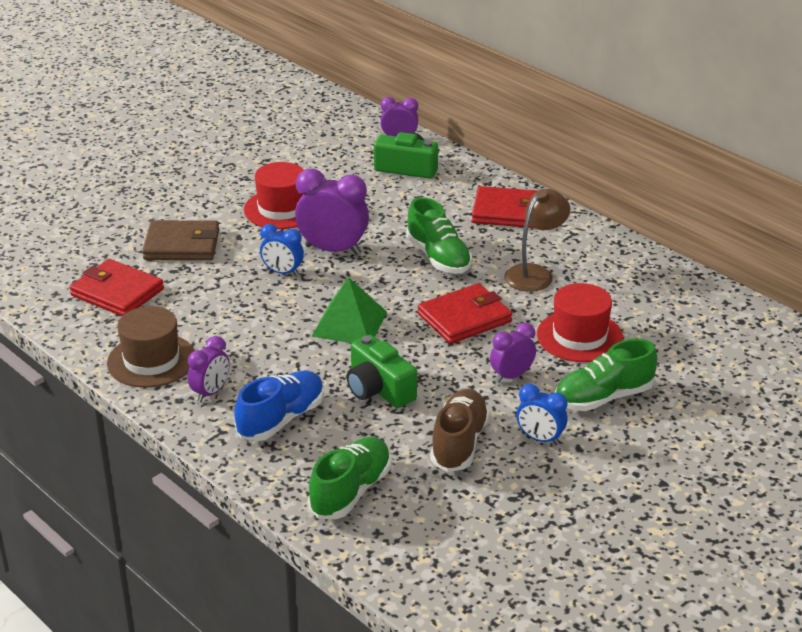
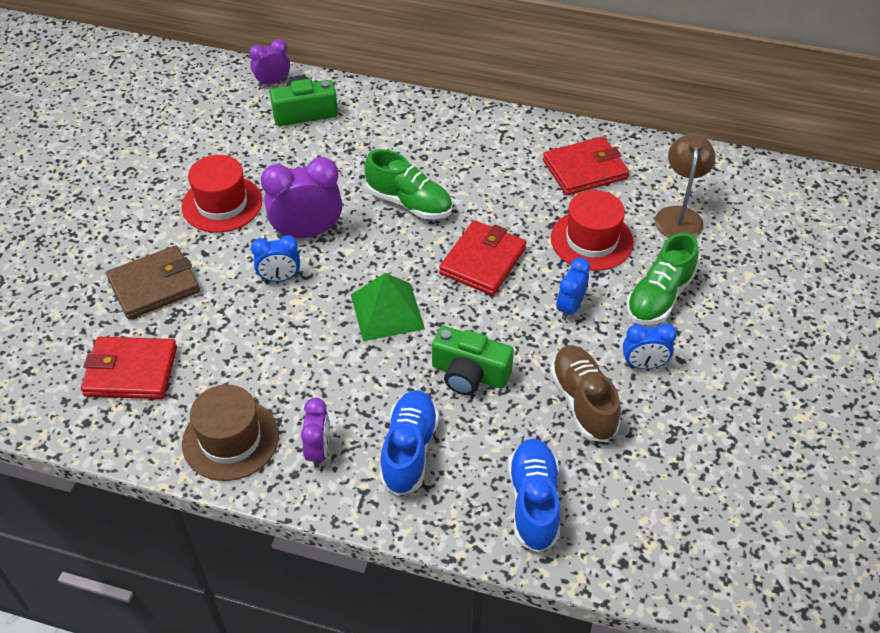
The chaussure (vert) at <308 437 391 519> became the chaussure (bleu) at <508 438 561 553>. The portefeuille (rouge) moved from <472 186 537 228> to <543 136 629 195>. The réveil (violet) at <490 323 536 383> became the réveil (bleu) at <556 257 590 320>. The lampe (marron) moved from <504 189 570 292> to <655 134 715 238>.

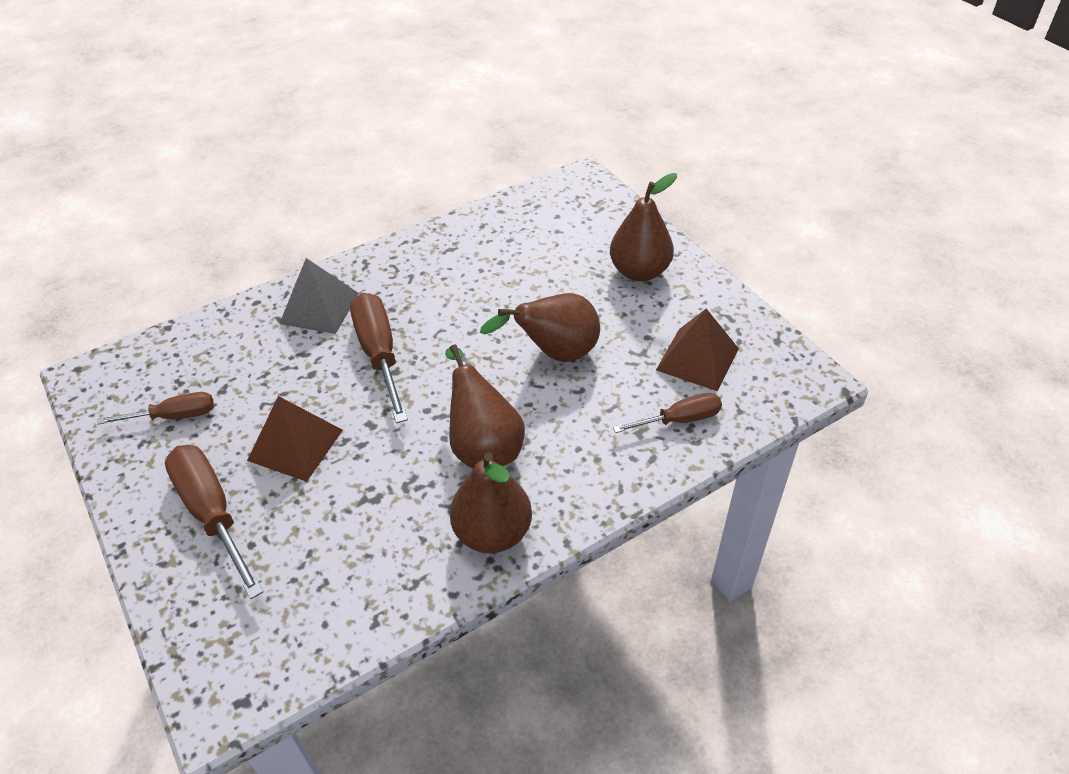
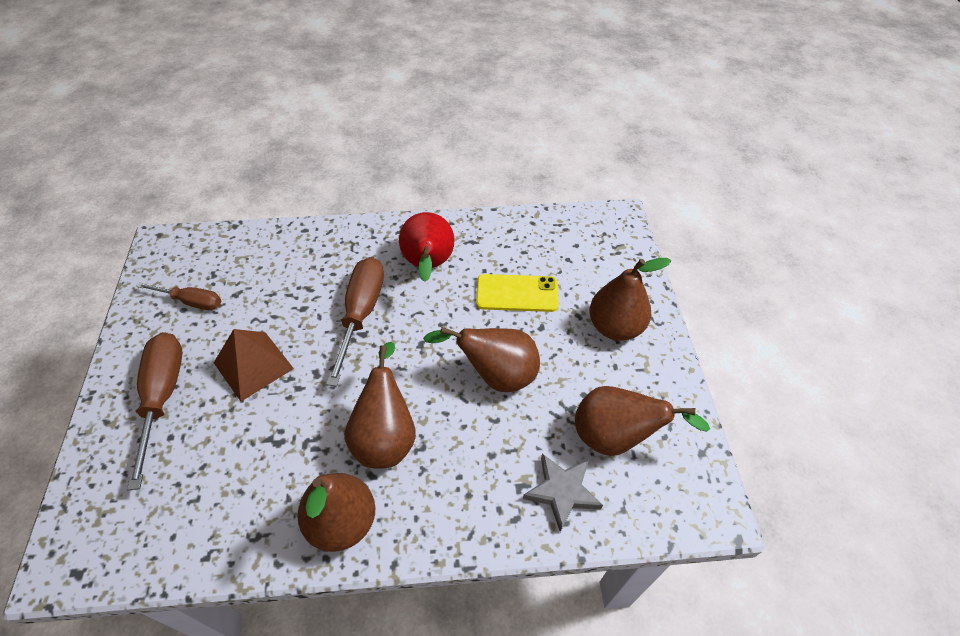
The pyramide (gris) at <279 258 359 334> disappeared. The tournevis (marron) at <613 393 722 433> was replaced by the étoile (gris) at <523 454 603 532>. The pyramide (marron) at <656 309 739 392> was replaced by the poire (marron) at <575 386 710 456>. The poire (rouge) at <399 212 454 282> appeared. The téléphone (jaune) at <476 274 559 312> appeared.

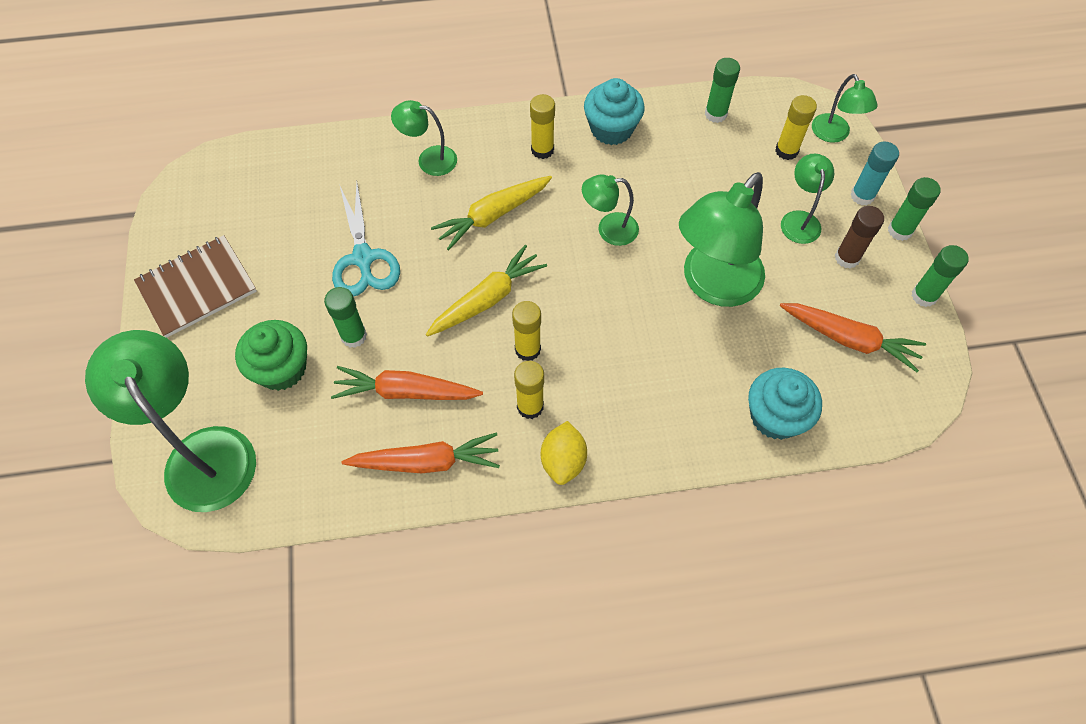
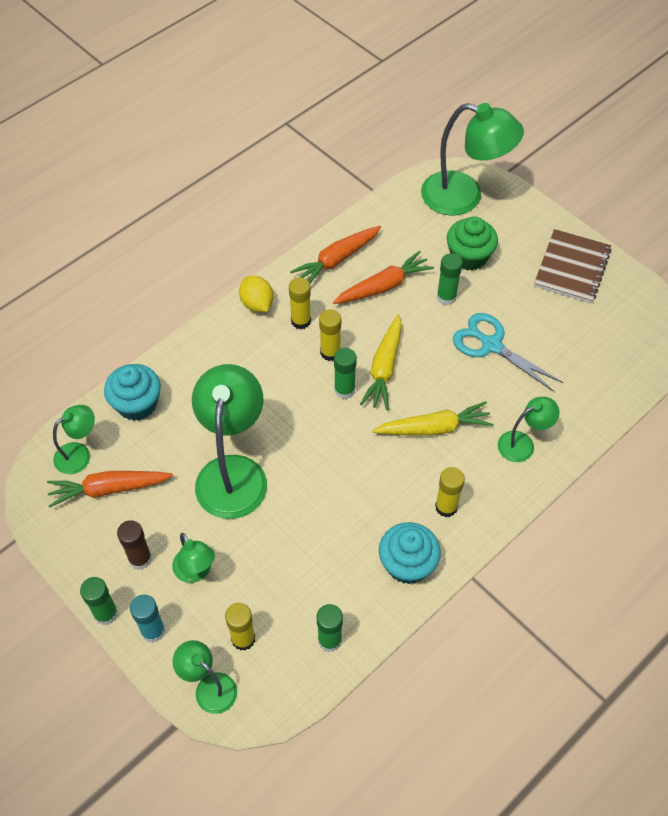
The carotte (jaune) at <431 176 552 251> turned 60 degrees clockwise. The lampe (vert) moved from <582 174 639 246> to <53 405 95 474>. The bâton de colle (vert) moved from <911 245 969 307> to <334 348 357 399>.

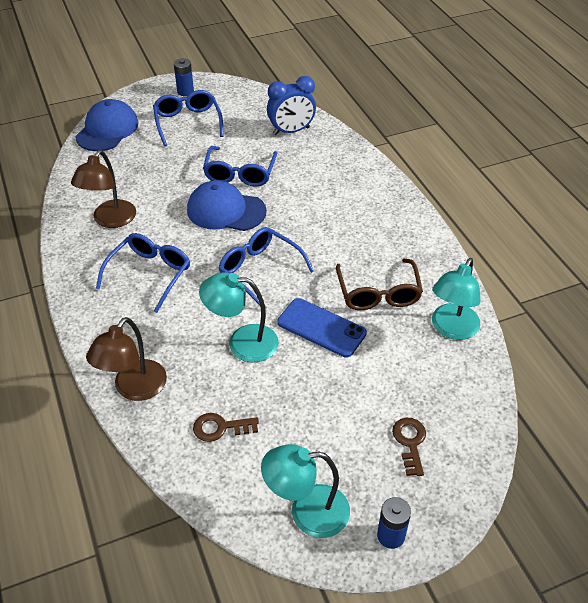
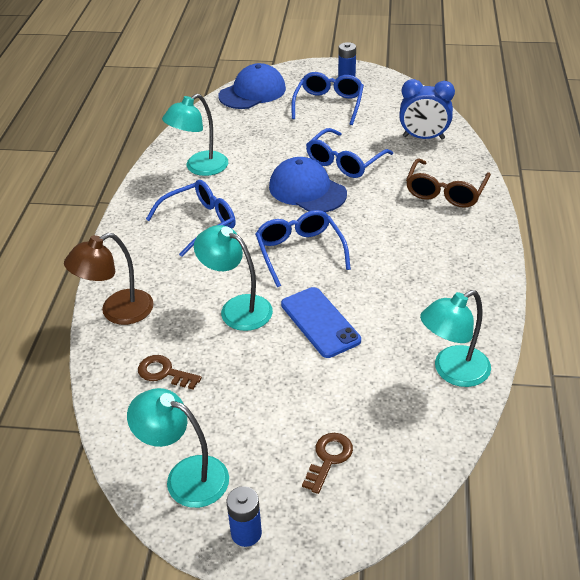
The lampe (marron) at <71 150 136 228> became the lampe (turquoise) at <162 94 228 176>. The lunettes (marron) moved from <336 258 423 310> to <406 158 491 208>.

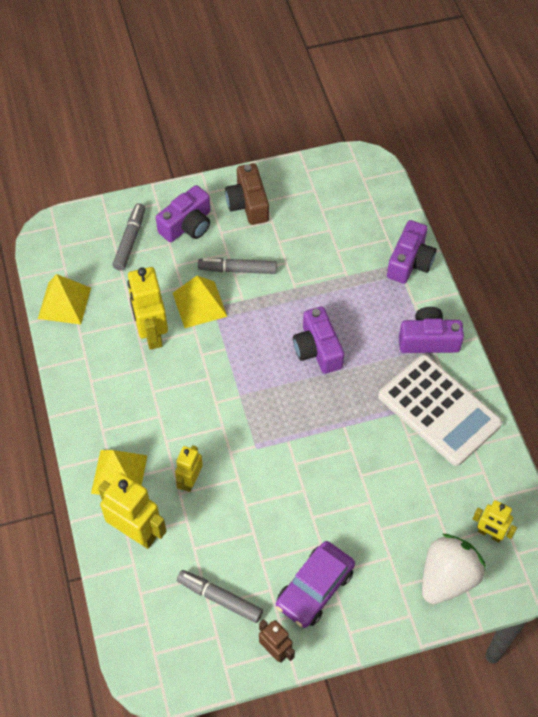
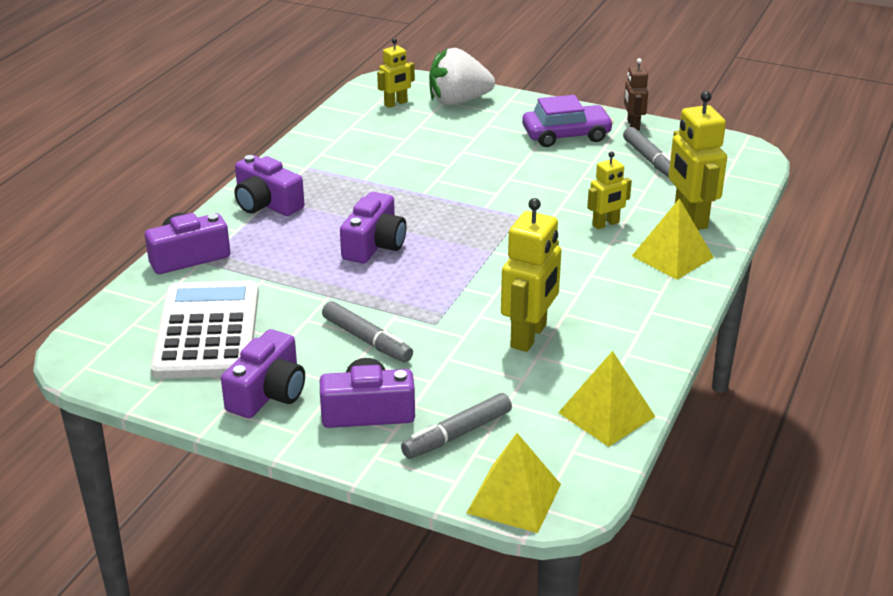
The pyramide (jaune) moved from <173 276 227 328> to <467 433 561 533>. The appareil photo (marron) at <225 163 269 225> became the appareil photo (violet) at <221 329 305 418>. The calculatrice (blanc) moved from <378 354 502 466> to <150 280 259 379>. The robot (jaune) at <473 500 517 543> turned 75 degrees clockwise.

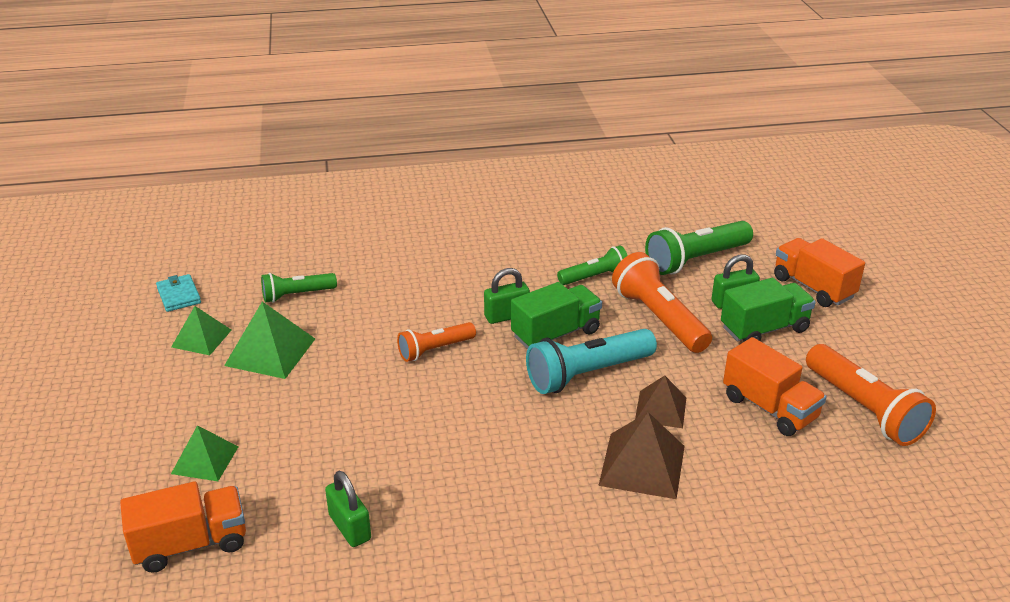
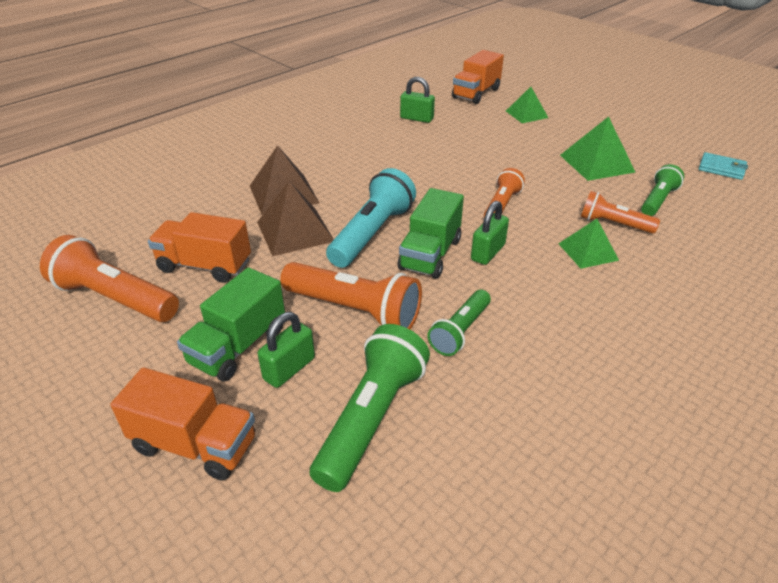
The pyramide (vert) moved from <171 306 231 355> to <559 219 619 269>. The pyramide (marron) at <635 375 687 428> changed to 1.52 times the size. The lampe de poche (orange) at <581 191 660 234> appeared.

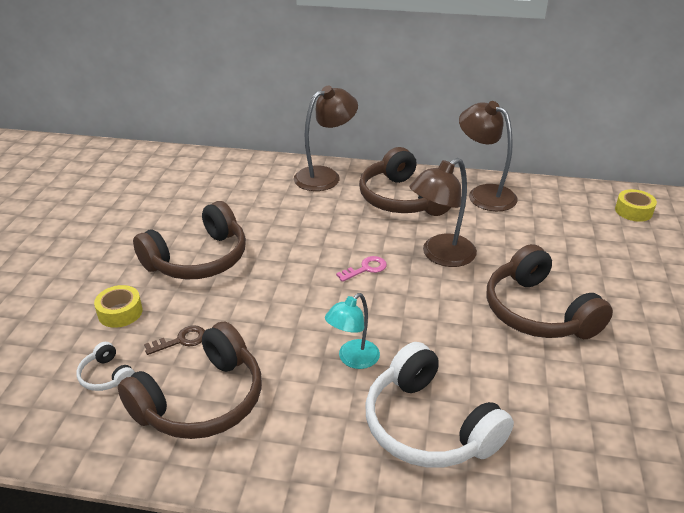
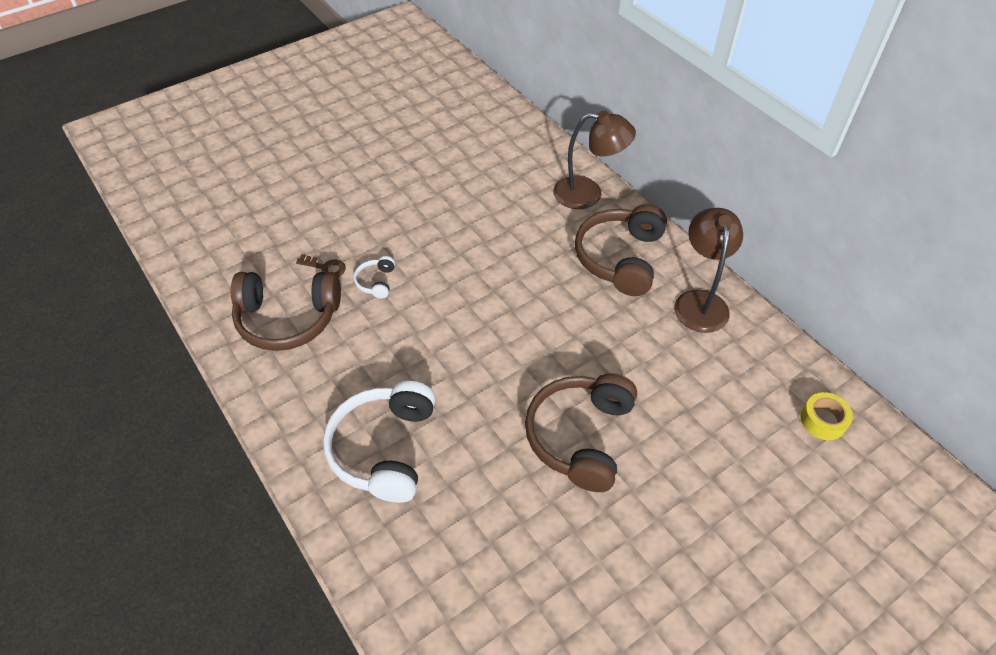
The casque audio (blanc) moved from <76 342 135 391> to <354 256 395 299>. The ruban adhésif (jaune) at <94 285 143 328> disappeared. The casque audio (marron) at <133 201 246 280> disappeared. The lampe (turquoise) at <325 293 380 369> disappeared. The clé (rose) at <336 256 387 282> disappeared. The lampe (marron) at <410 158 477 267> disappeared.

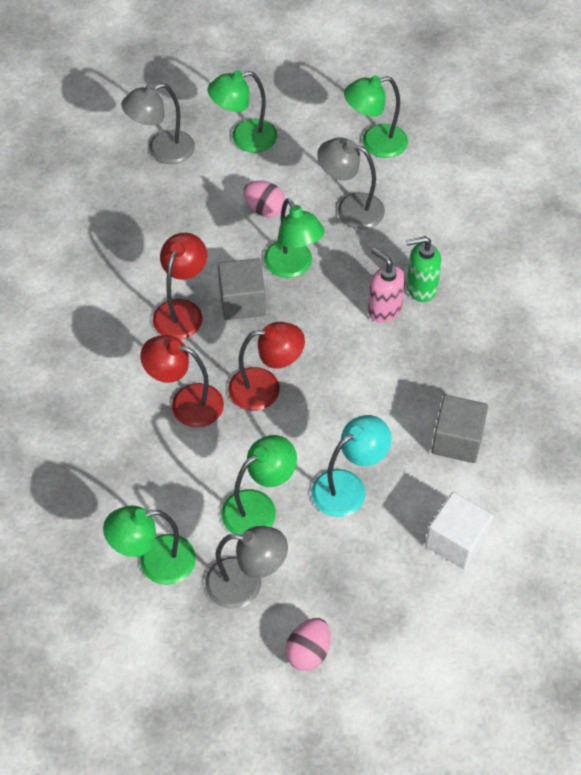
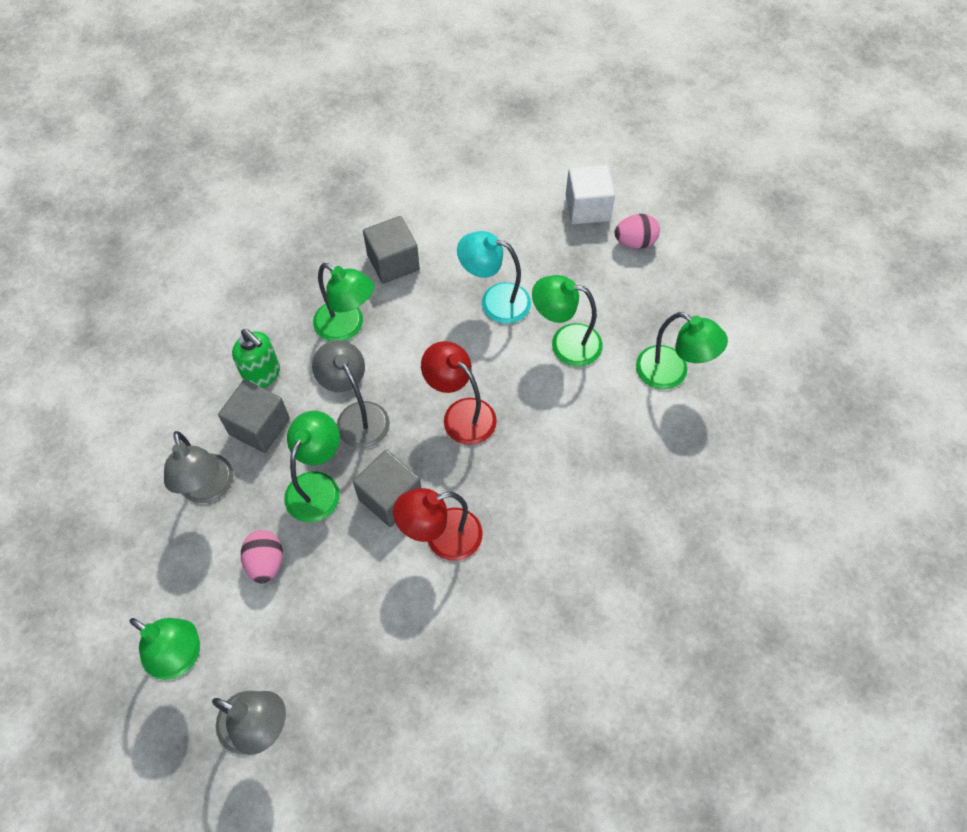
The lampe (rouge) at <141 335 224 428> disappeared. The lampe (gris) moved from <205 526 288 608> to <312 340 390 448>. The lampe (vert) moved from <344 75 408 158> to <313 263 374 341>. The distributeur de savon (rose) at <368 248 405 323> disappeared. The cube (blanc) moved from <425 492 493 570> to <566 164 615 224>. The cube (gris) at <218 380 290 453> appeared.

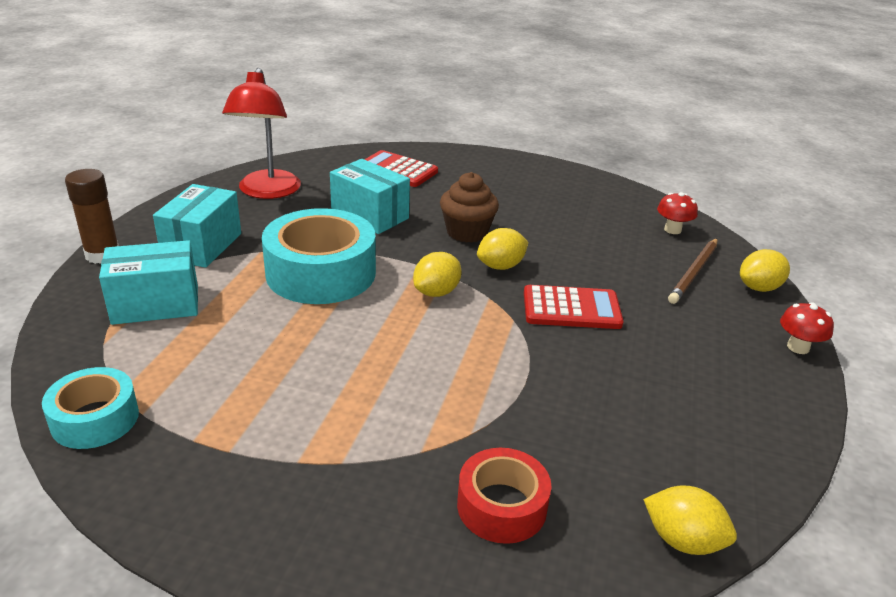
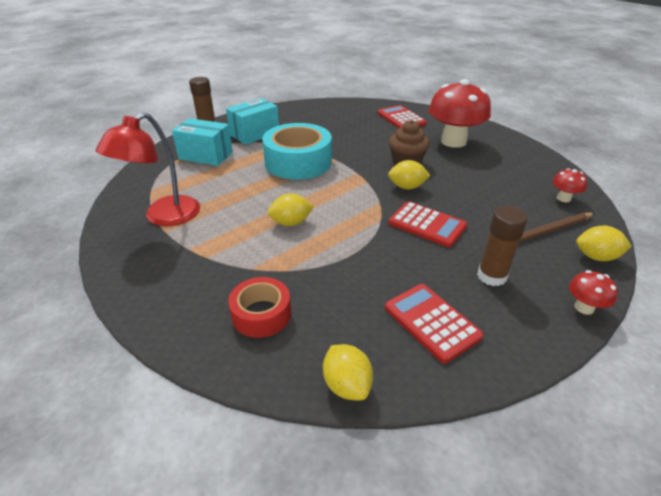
The ruban adhésif (turquoise) at <42 367 139 449> disappeared. The lampe (rouge) moved from <222 68 301 199> to <96 112 200 226>. The boîte (turquoise) at <330 159 410 234> disappeared. The citron (jaune) moved from <413 252 462 297> to <268 193 314 226>. The calculatrice (rouge) at <385 284 483 363> appeared. The champignon (rouge) at <429 79 491 148> appeared. The bâton de colle (marron) at <477 206 528 286> appeared.

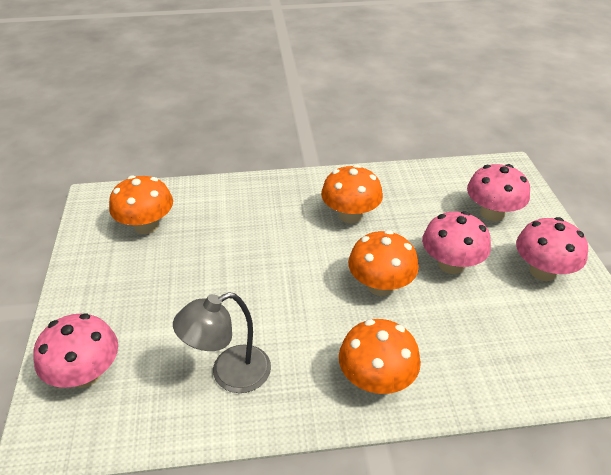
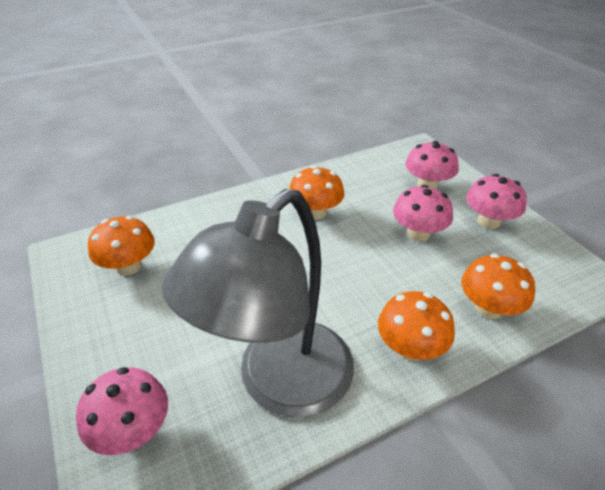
The lampe (gris) at <173 292 271 393> changed to 2.00 times the size. The champignon (orange) moved from <348 230 419 296> to <461 254 535 319>.

